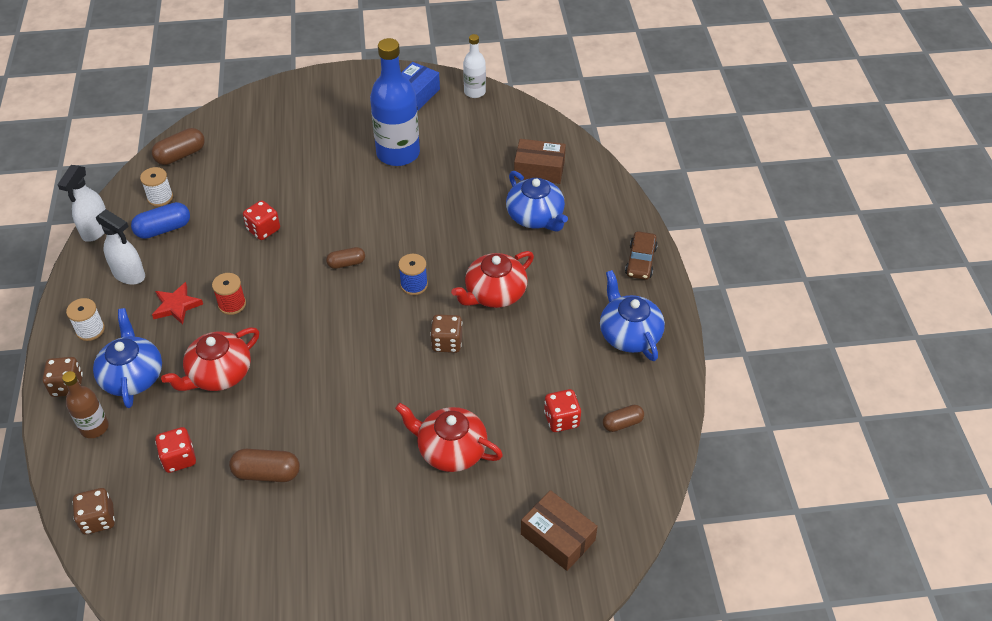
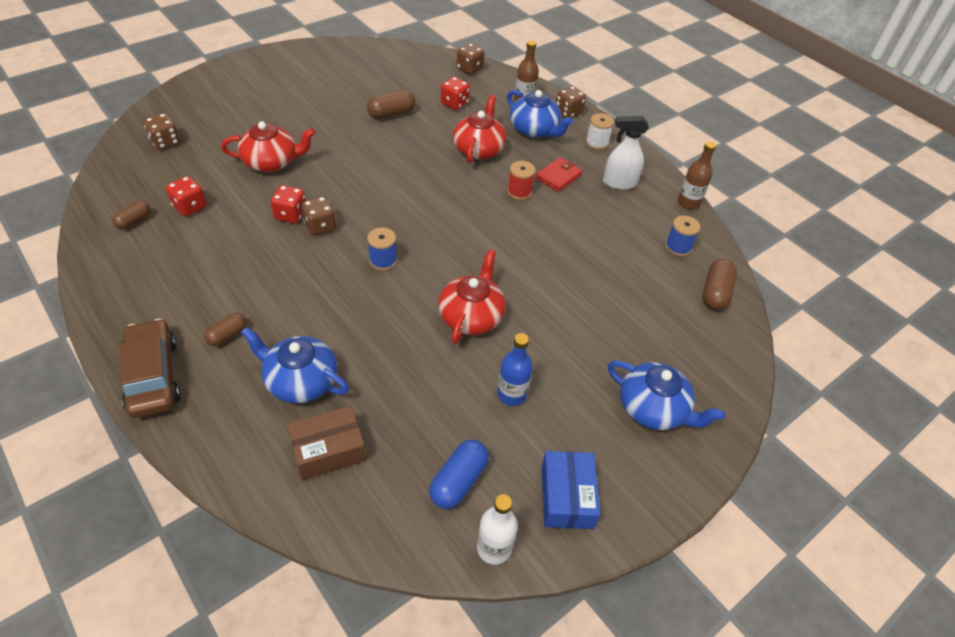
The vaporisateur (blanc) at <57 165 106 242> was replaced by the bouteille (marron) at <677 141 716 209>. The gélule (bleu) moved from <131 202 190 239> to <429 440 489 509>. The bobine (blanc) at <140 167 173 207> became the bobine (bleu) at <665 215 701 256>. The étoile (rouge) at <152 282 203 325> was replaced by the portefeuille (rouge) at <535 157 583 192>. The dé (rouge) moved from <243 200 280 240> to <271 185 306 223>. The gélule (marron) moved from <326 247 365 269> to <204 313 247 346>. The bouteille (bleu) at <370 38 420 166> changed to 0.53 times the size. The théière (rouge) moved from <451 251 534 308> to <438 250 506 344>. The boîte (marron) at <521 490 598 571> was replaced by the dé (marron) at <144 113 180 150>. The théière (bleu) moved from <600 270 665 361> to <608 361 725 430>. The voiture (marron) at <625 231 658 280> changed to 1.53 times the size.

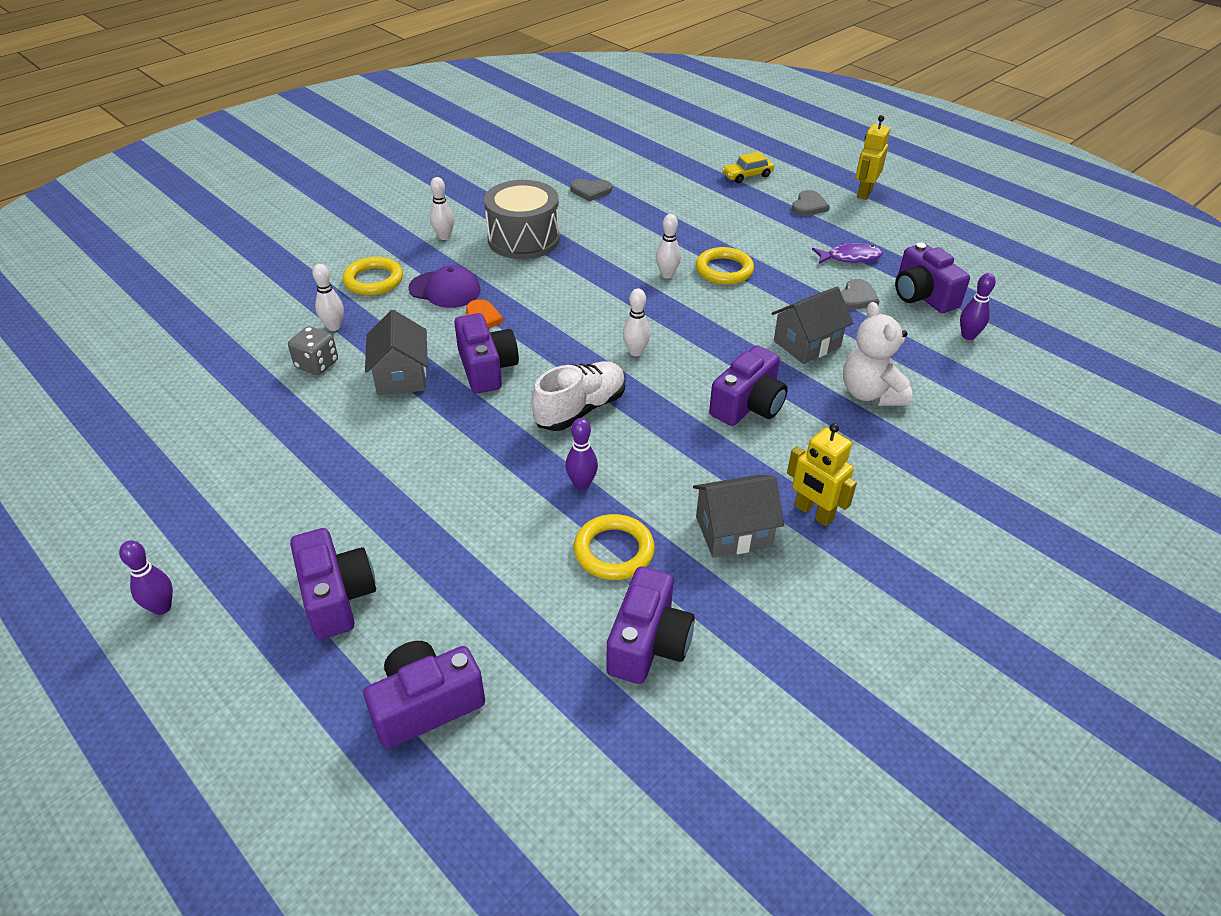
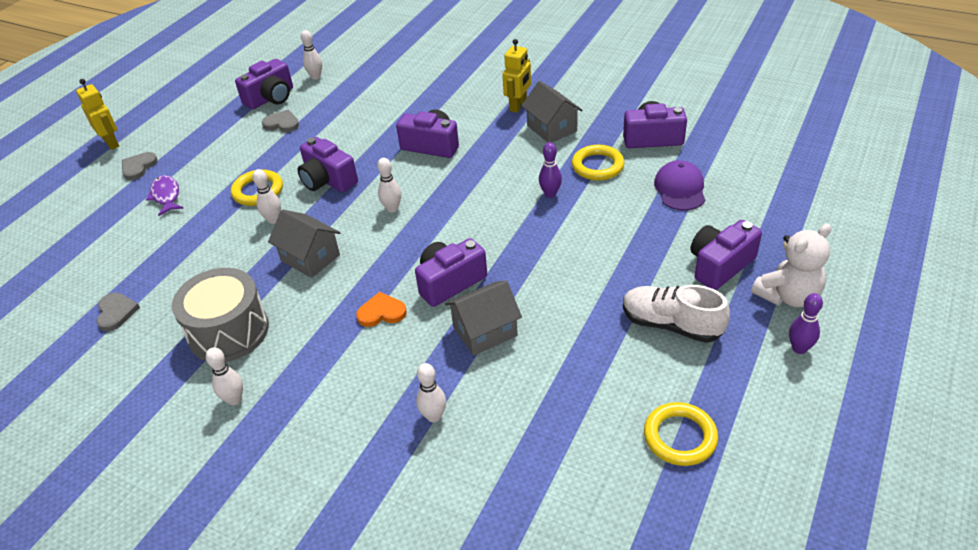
The dé (gris) at <288 326 338 375> disappeared. The anneau (jaune) moved from <343 257 403 295> to <644 402 718 466>. The appareil photo (violet) moved from <363 641 485 749> to <297 137 358 192>. The casquette (violet) moved from <408 265 481 308> to <654 160 705 211>. The chaussure (blanc) moved from <531 361 625 431> to <623 285 730 343>. The voiture (jaune) at <722 152 774 183> disappeared. The maison (gris) moved from <771 287 853 364> to <268 210 341 278>. The cœur (gris) at <792 190 830 216> turned 75 degrees counterclockwise. The poisson (violet) moved from <812 242 883 264> to <146 175 184 216>. The ours en peluche (blanc) moved from <843 302 912 406> to <751 224 831 307>. The robot (jaune) at <856 115 890 200> turned 135 degrees counterclockwise. The quille (violet) at <960 273 996 340> became the quille (blanc) at <301 30 322 79>.

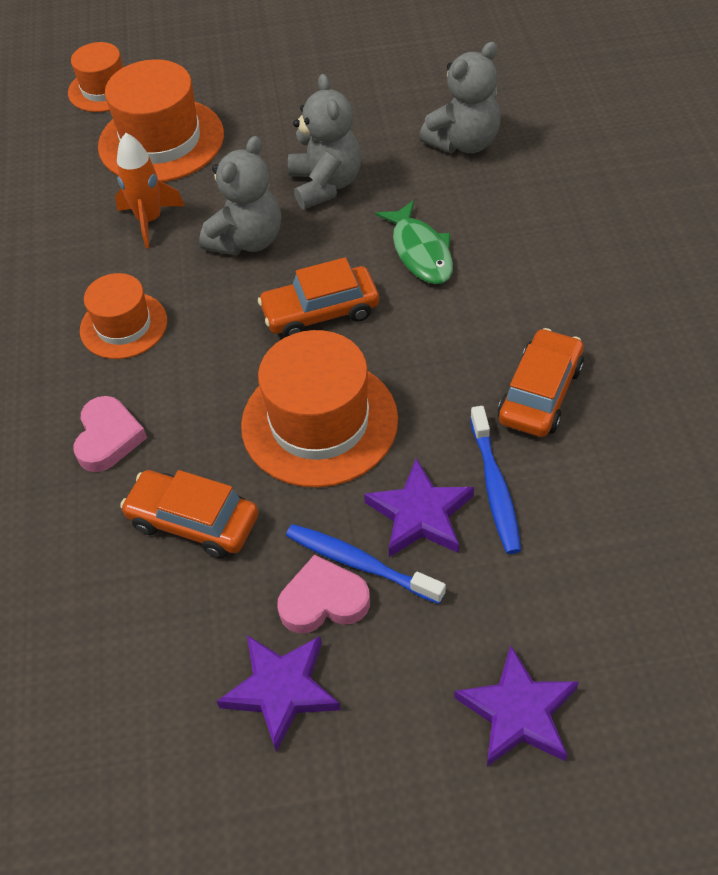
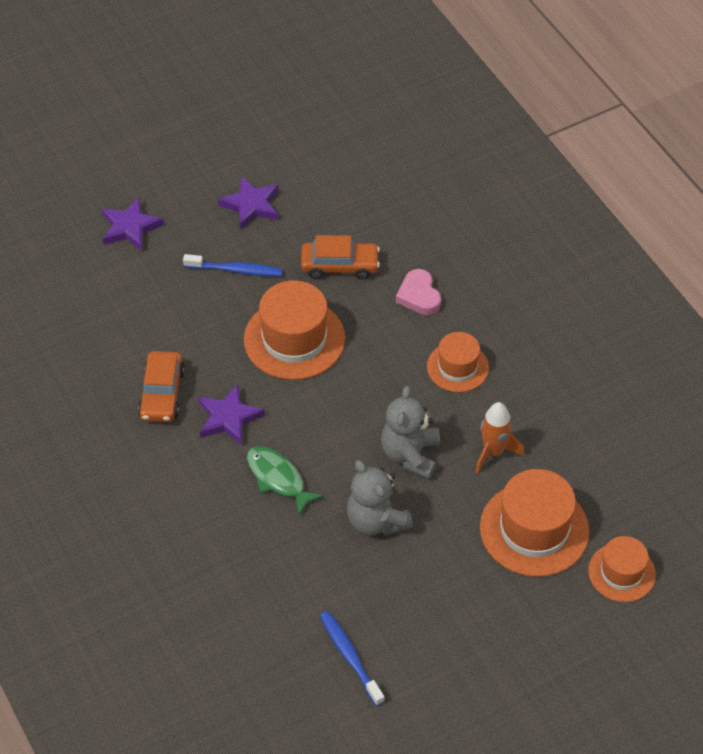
The voiture (orange) at <258 257 379 337> disappeared. The cœur (rose) at <277 555 370 633> disappeared. The étoile (violet) moved from <364 458 474 557> to <198 384 265 446>. The ours en peluche (gris) at <419 42 501 153> disappeared. The brosse à dents (bleu) moved from <470 406 521 554> to <320 611 385 706>.

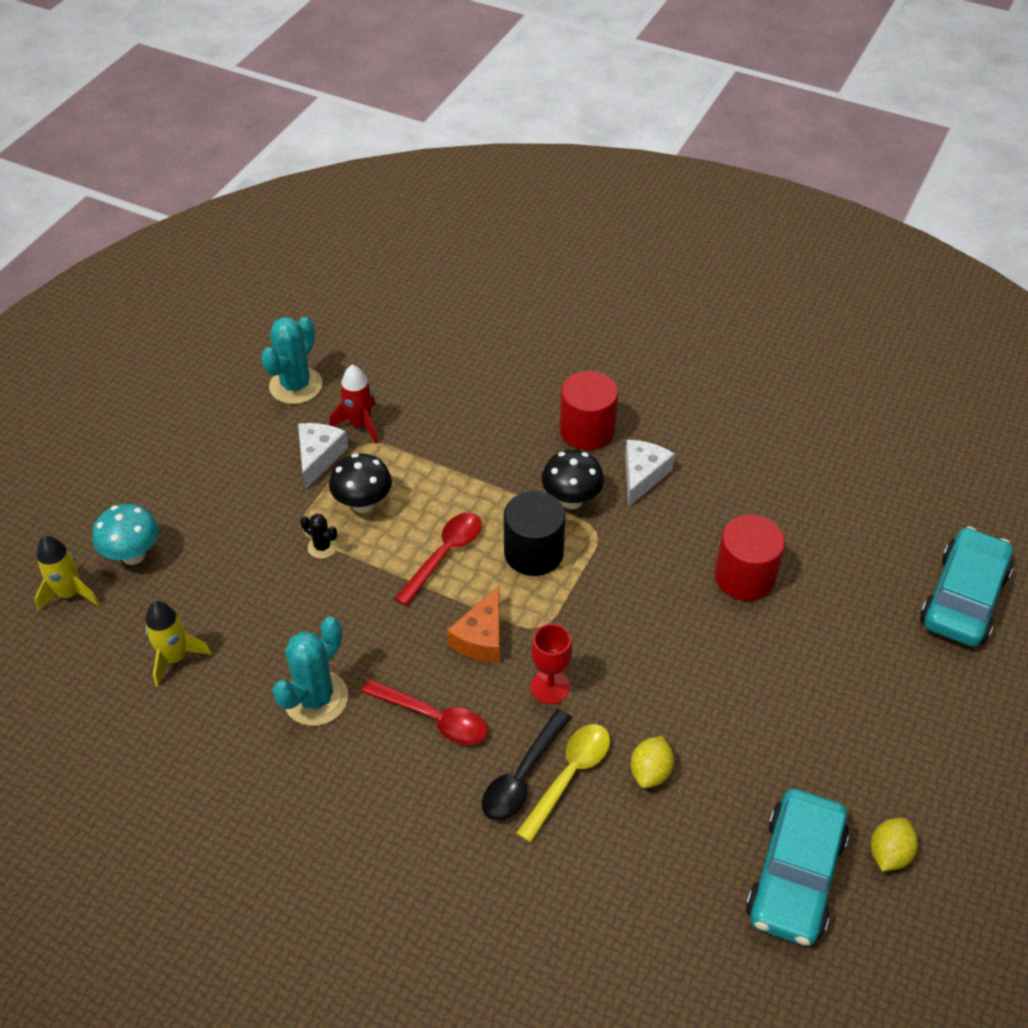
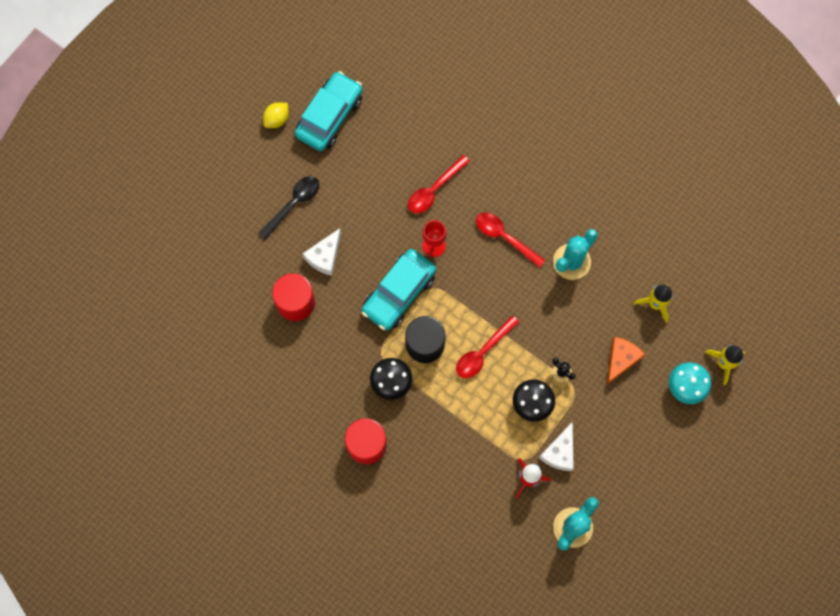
The fromage (orange) moved from <447 586 500 663> to <606 337 645 385>. The cuillère (noir) moved from <482 709 572 821> to <258 176 319 240>. The cuillère (jaune) at <516 724 610 843> became the cuillère (rouge) at <408 155 470 214>. The fromage (blanc) moved from <625 440 675 507> to <302 228 341 276>. The citron (jaune) at <631 736 674 788> disappeared. The voiture (turquoise) moved from <920 526 1013 647> to <362 249 436 330>.

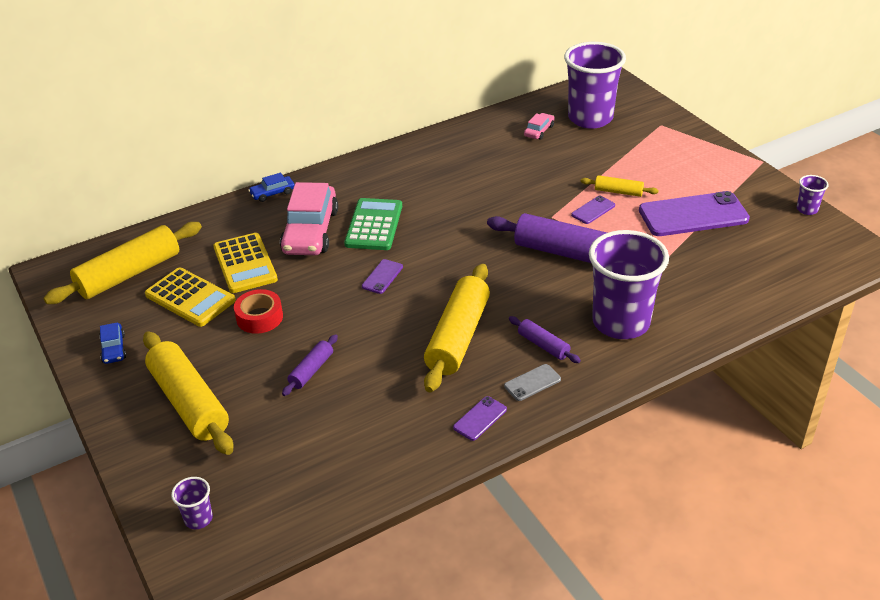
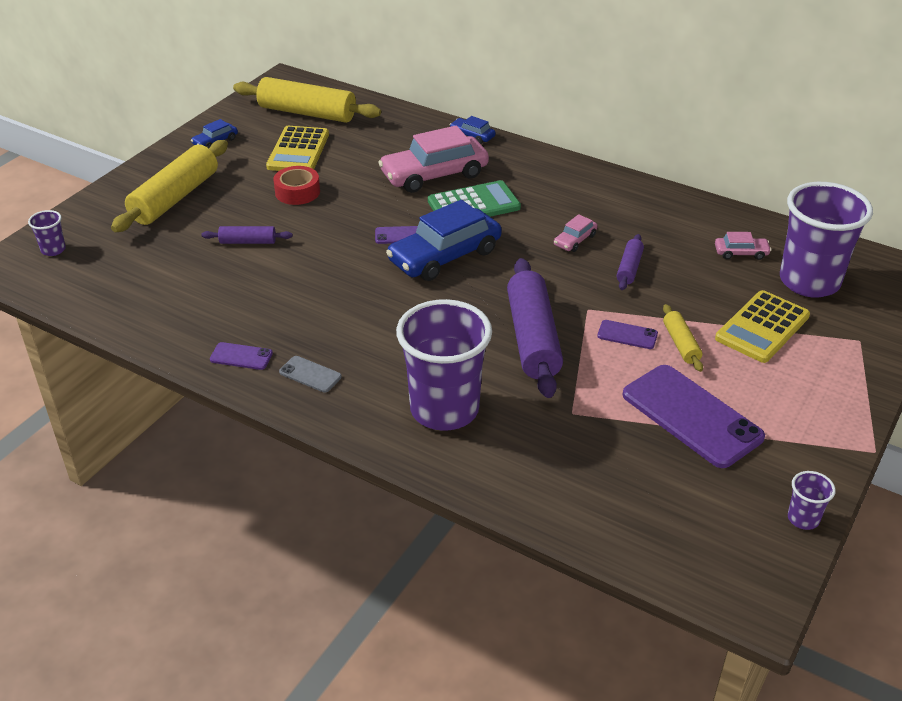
The calculatrice (jaune) moved from <213 233 278 293> to <715 290 810 363>. The rouleau à pâtisserie (jaune) at <424 264 490 392> disappeared. The rouleau à pâtisserie (violet) moved from <509 316 581 363> to <617 234 644 290>. The voiture (bleu) at <386 200 502 281> appeared. The voiture (rose) at <554 214 598 252> appeared.

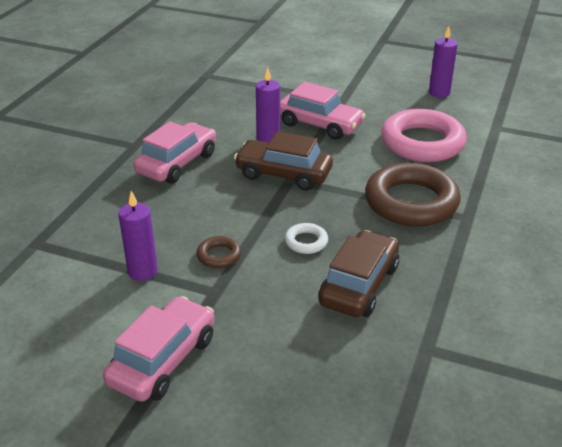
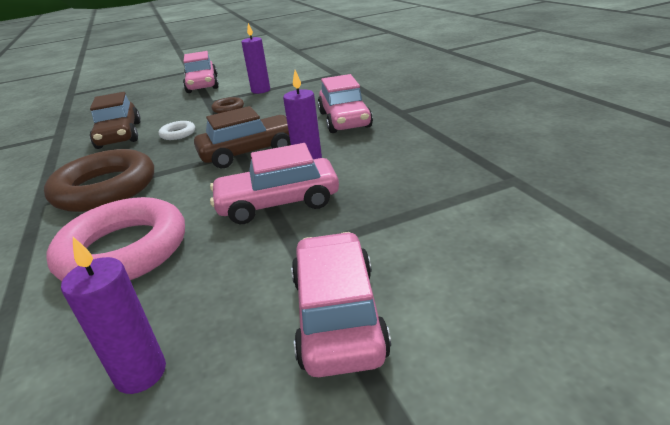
The voiture (rose) at <291 232 391 377> appeared.

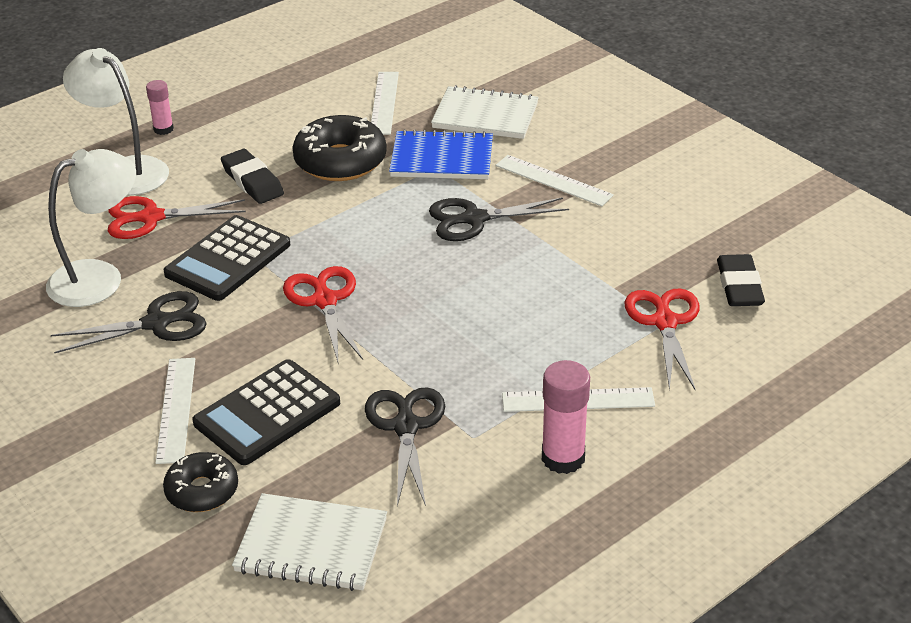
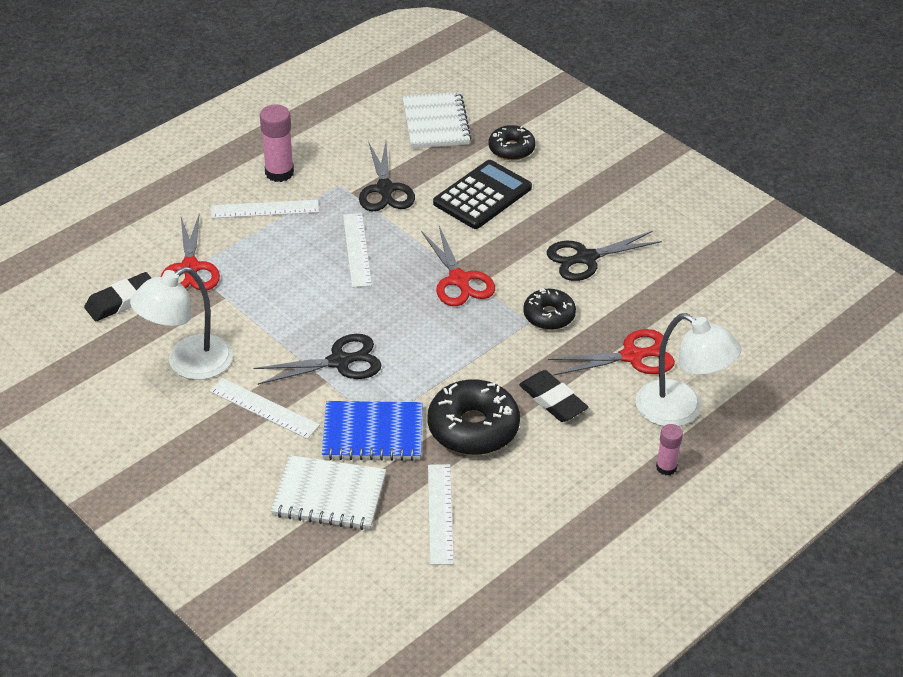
The lampe (blanc) moved from <46 149 136 307> to <130 267 233 380>. The règle (blanc) moved from <155 358 195 464> to <343 213 372 288>. The calculatrice (noir) at <164 215 290 301> was replaced by the beignet (noir) at <523 288 576 330>. The carnet (blanc) at <232 493 387 591> turned 75 degrees clockwise. The gomme (noir) at <717 254 765 306> turned 60 degrees clockwise.

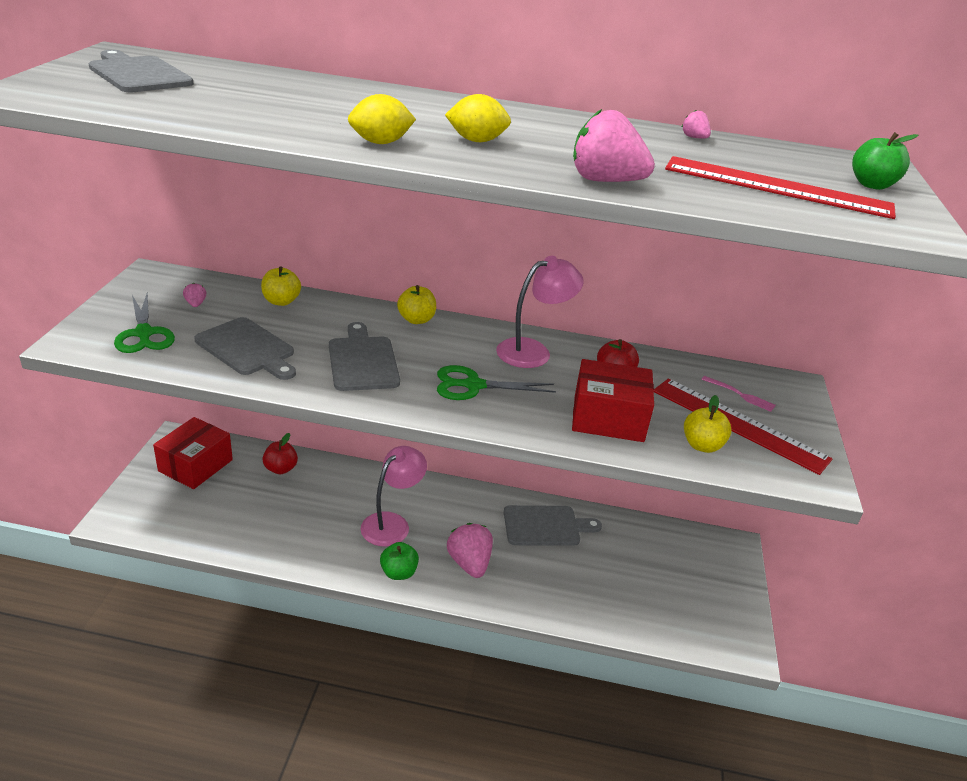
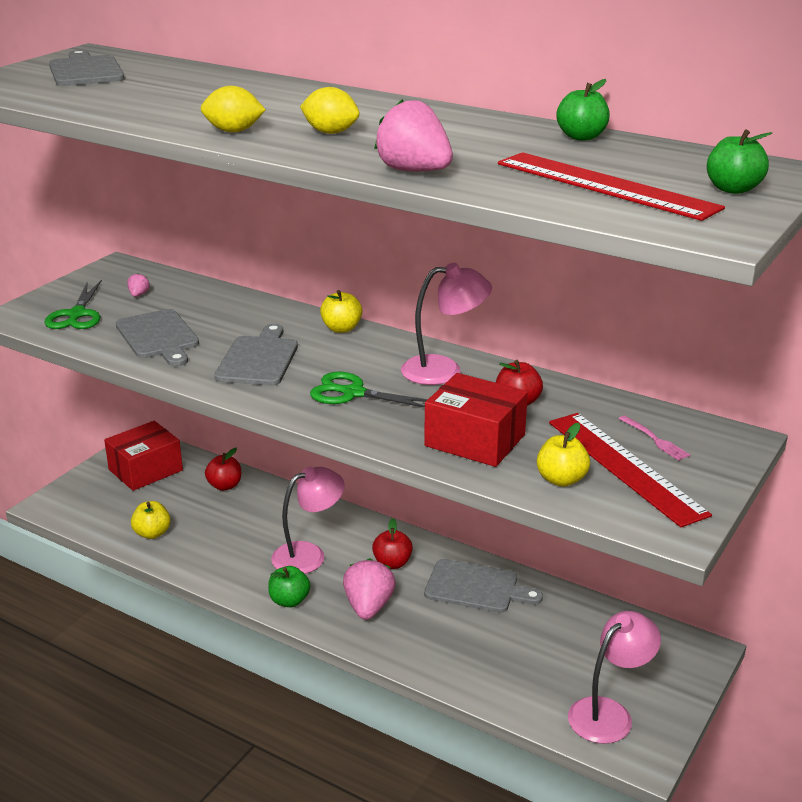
The pomme (jaune) moved from <261 266 301 306> to <131 501 171 539>. The fraise (rose) at <682 110 711 139> was replaced by the pomme (vert) at <556 79 610 141>. The pomme (rouge) at <372 518 413 569> appeared. The lampe (rose) at <568 611 661 744> appeared.

